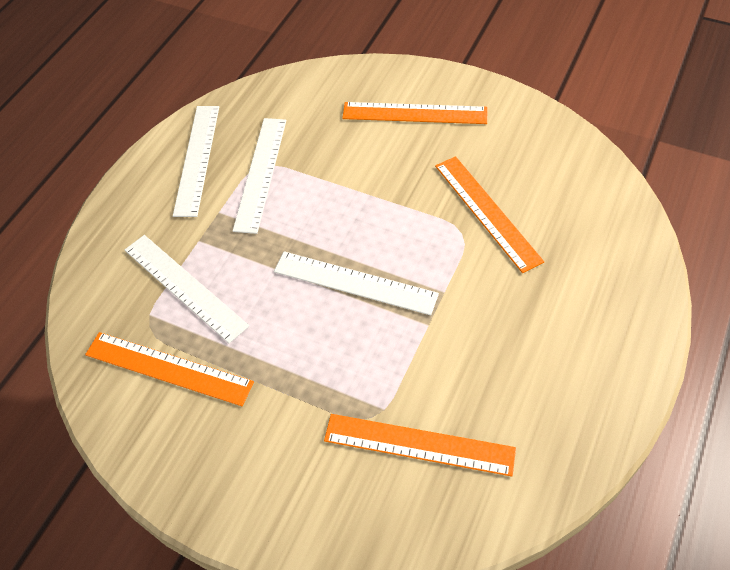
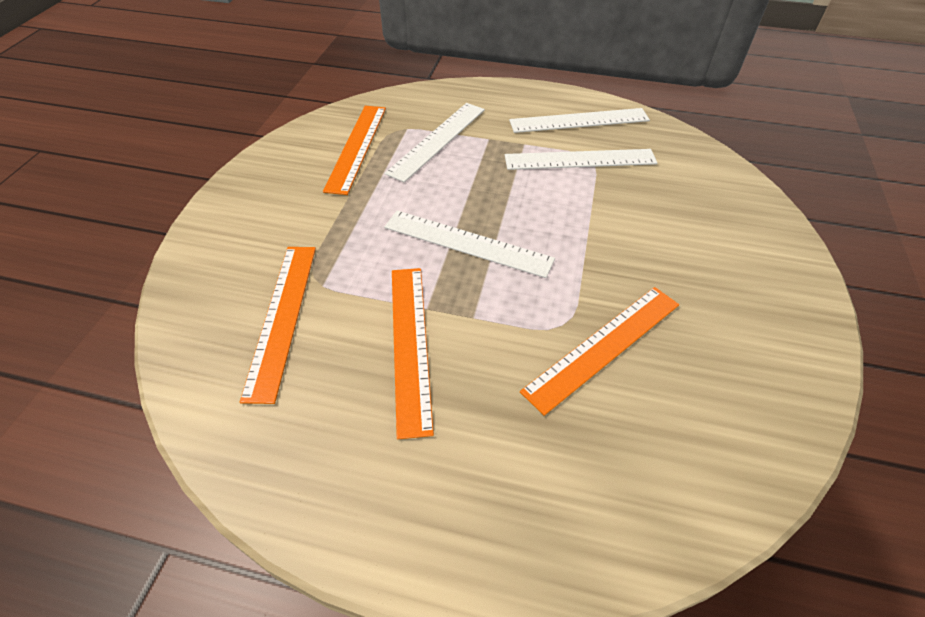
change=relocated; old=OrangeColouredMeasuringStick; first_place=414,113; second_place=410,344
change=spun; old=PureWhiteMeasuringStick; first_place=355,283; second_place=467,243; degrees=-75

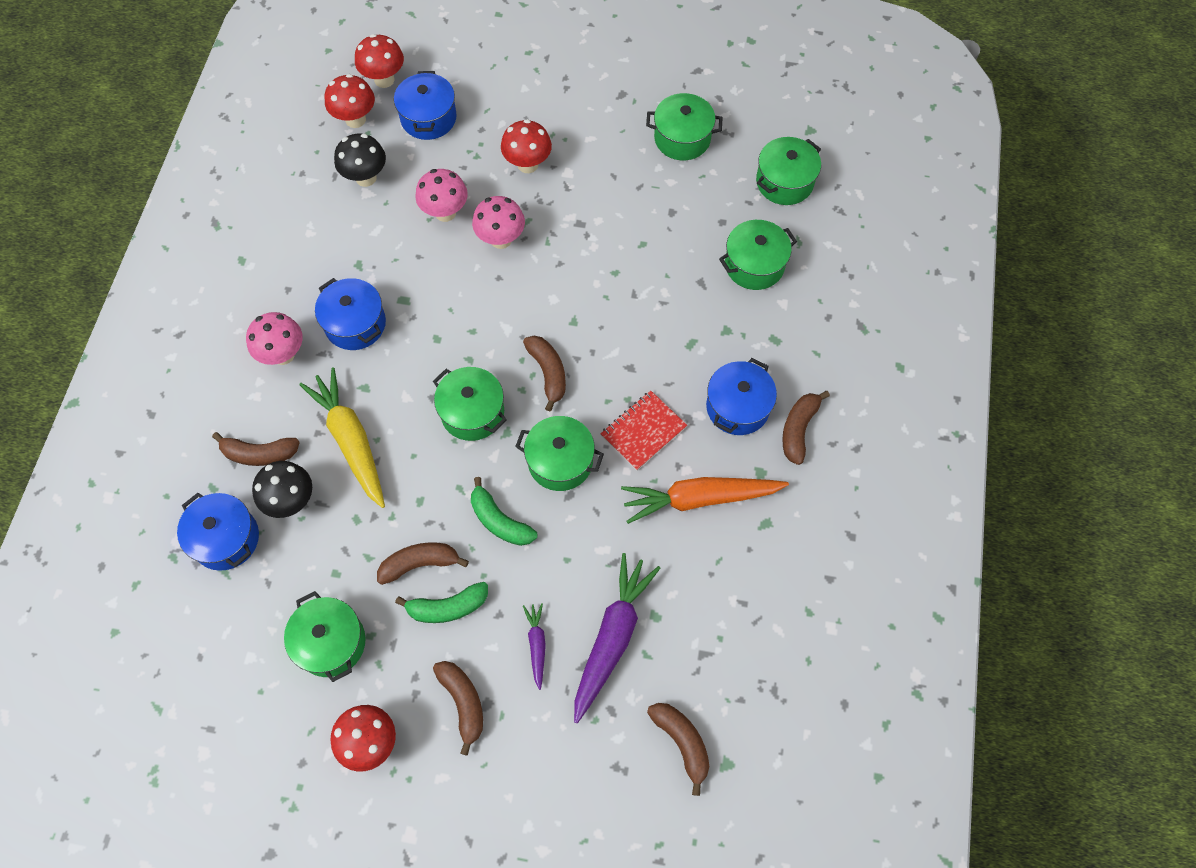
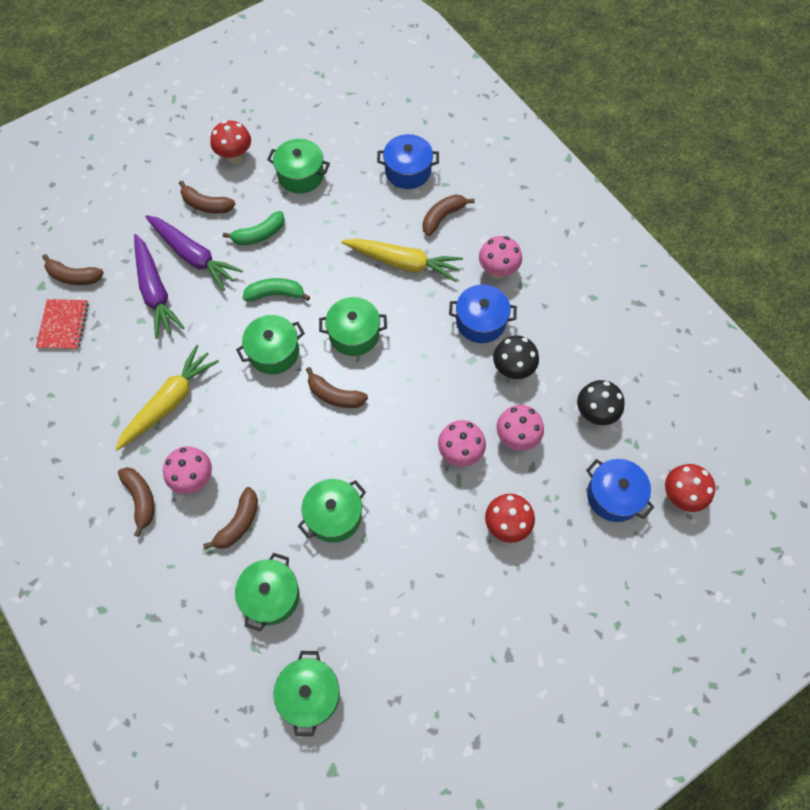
change=missing; old=ScarletToadstool; first_place=355,119
change=relocated; old=LeafGreenStockpot; first_place=682,138; second_place=334,516
change=exchanged; old=CobaltStockpot; new=RosePinkToadstool; first_place=737,407; second_place=194,479
change=relocated; old=ScarletNotebook; first_place=643,431; second_place=64,325
change=relocated; old=JetBlackToadstool; first_place=291,501; second_place=512,369
change=colour; old=OrangeColouredRootVegetable; new=GoldenRootVegetable; first_place=700,499; second_place=169,402
change=relocated; old=RussetToyBanana; first_place=420,564; second_place=238,523
change=spun; old=LeafGreenToyBanana; first_place=447,607; second_place=259,234; degrees=-150
change=size; old=PurpleRootVegetable; first_place=537,645; second_place=193,256; factor=2.04

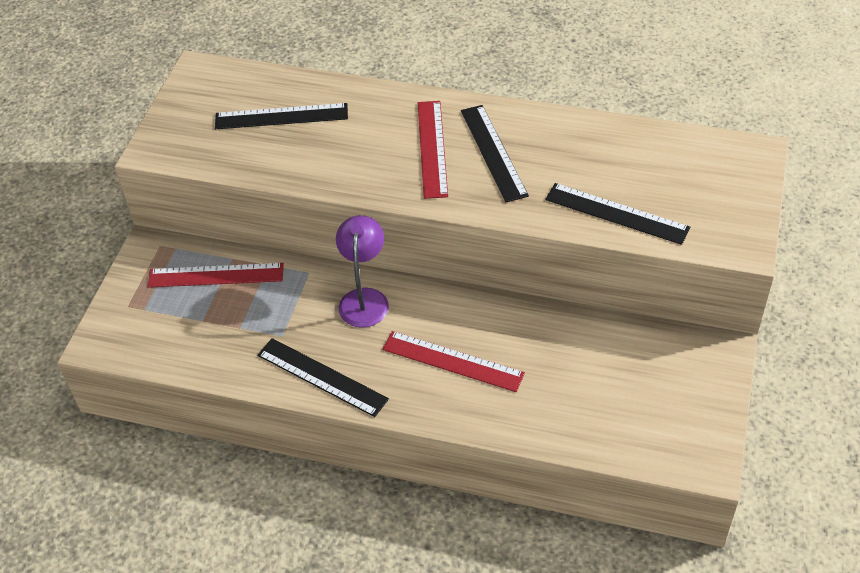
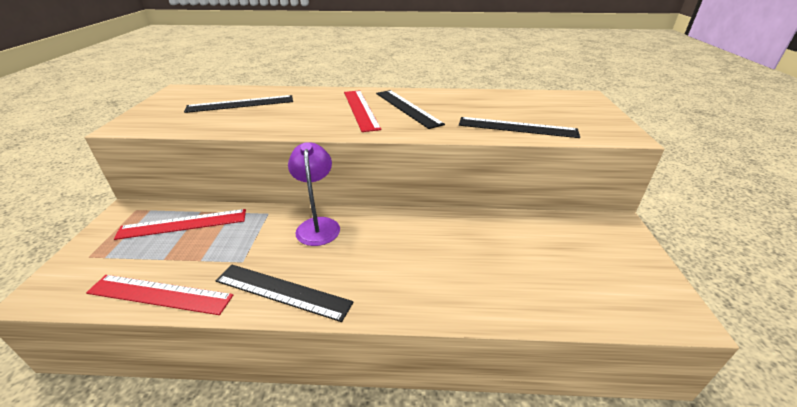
change=relocated; old=ScarletMeasuringStick; first_place=452,361; second_place=159,294

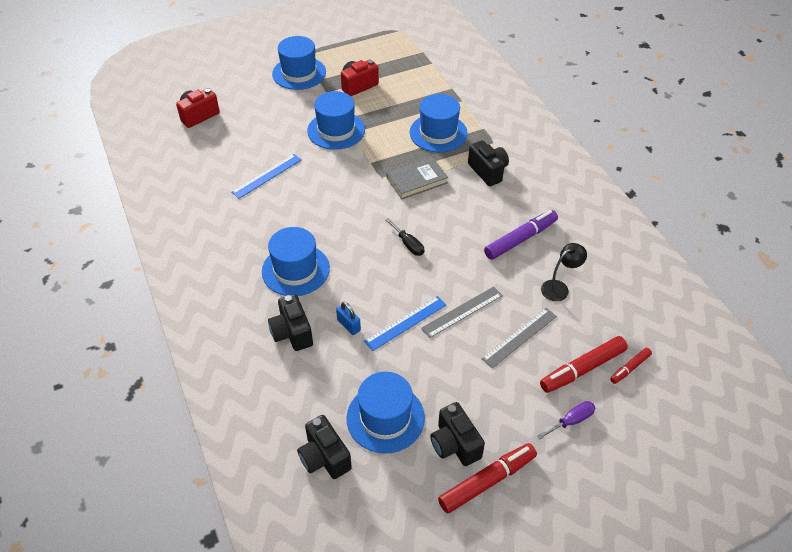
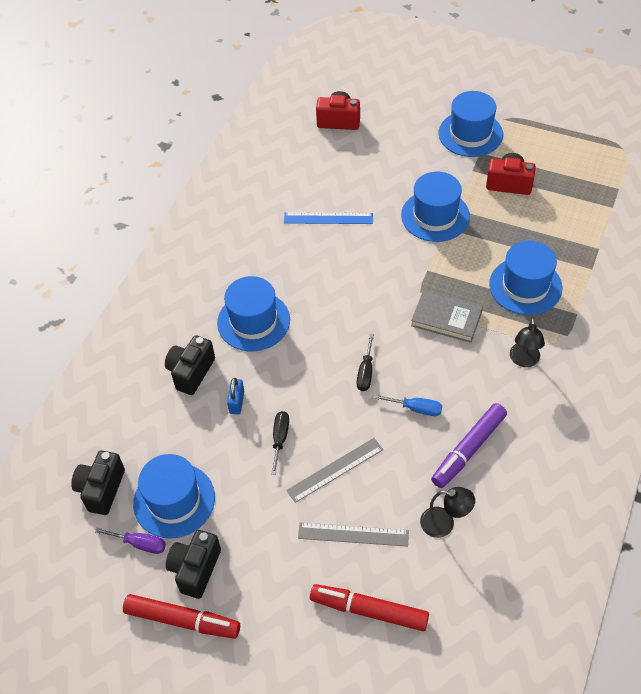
change=exchanged; old=JetBlackCompactCamera; new=JetBlackLamp; first_place=488,171; second_place=524,360
change=spun; old=PurpleMarker; first_place=520,239; second_place=468,449; degrees=120
change=spun; old=GreyMeasuringStick; first_place=462,311; second_place=335,469; degrees=-45
change=exchanged; old=CobaltMeasuringStick; new=JetBlackHandScrewdriver; first_place=405,323; second_place=280,439
change=missing; old=ScarletMarker; first_place=630,368
change=relocated; old=PurpleHandScrewdriver; first_place=571,421; second_place=140,544
change=appeared; new=CobaltHandScrewdriver; second_place=416,409

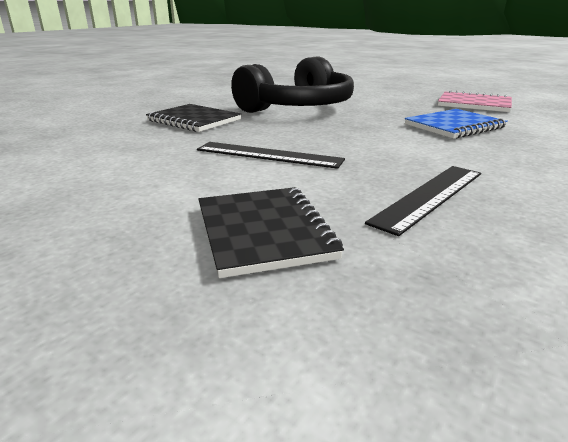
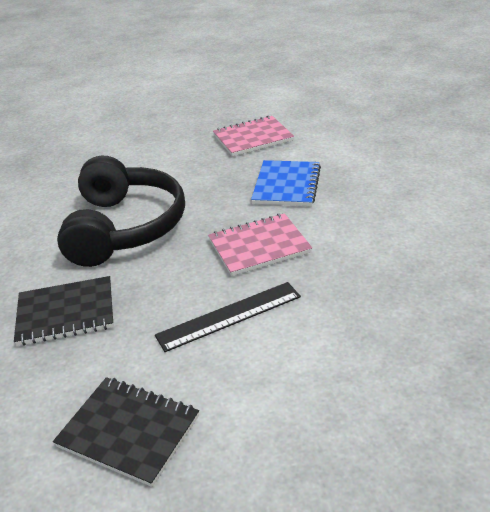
change=missing; old=JetBlackMeasuringStick; first_place=430,196
change=relocated; old=JetBlackNotebook; first_place=263,231; second_place=128,431
change=appeared; new=RosePinkNotebook; second_place=259,246

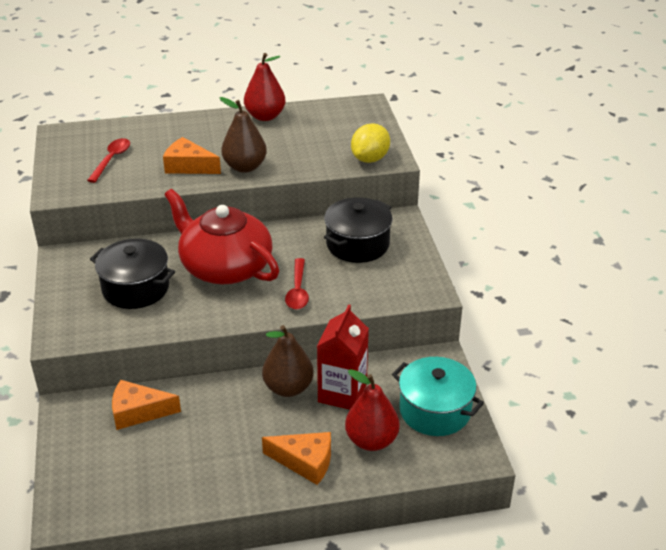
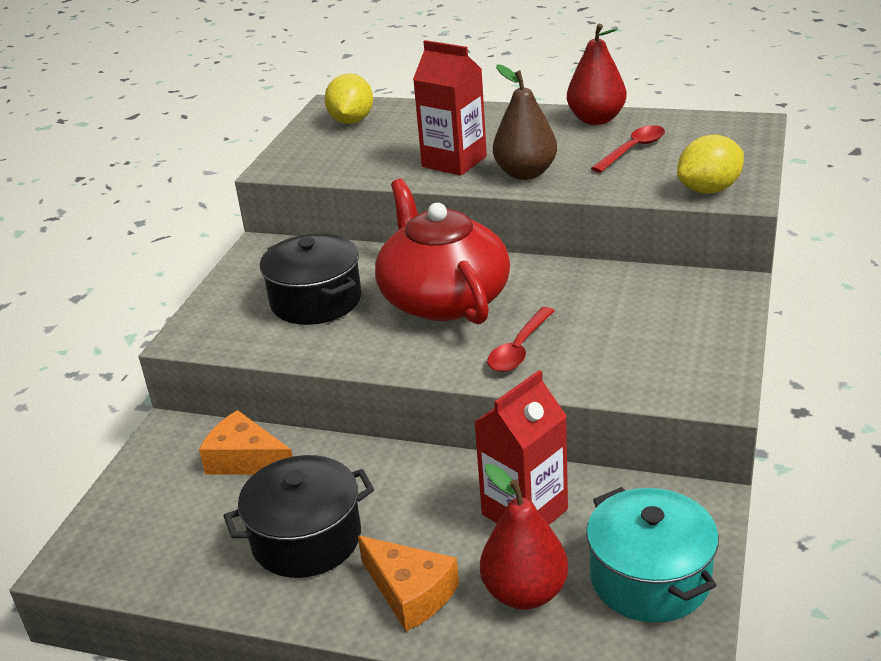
change=exchanged; old=OrangeColouredPieceOfCheese; new=ScarletJuiceCarton; first_place=188,166; second_place=454,162
change=relocated; old=ScarletTablespoon; first_place=111,160; second_place=633,150
change=relocated; old=JetBlackStockpot; first_place=357,244; second_place=306,539
change=missing; old=RussetPearFruit; first_place=288,388
change=appeared; new=GoldenLemon; second_place=351,121

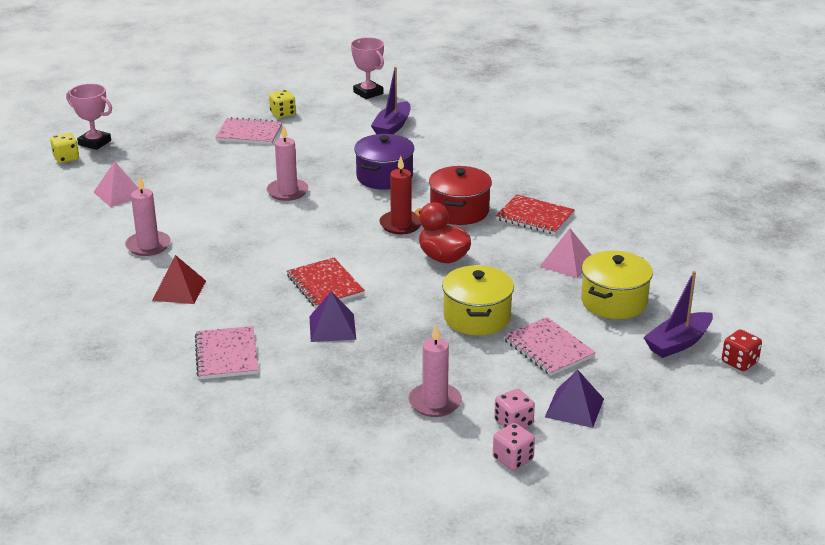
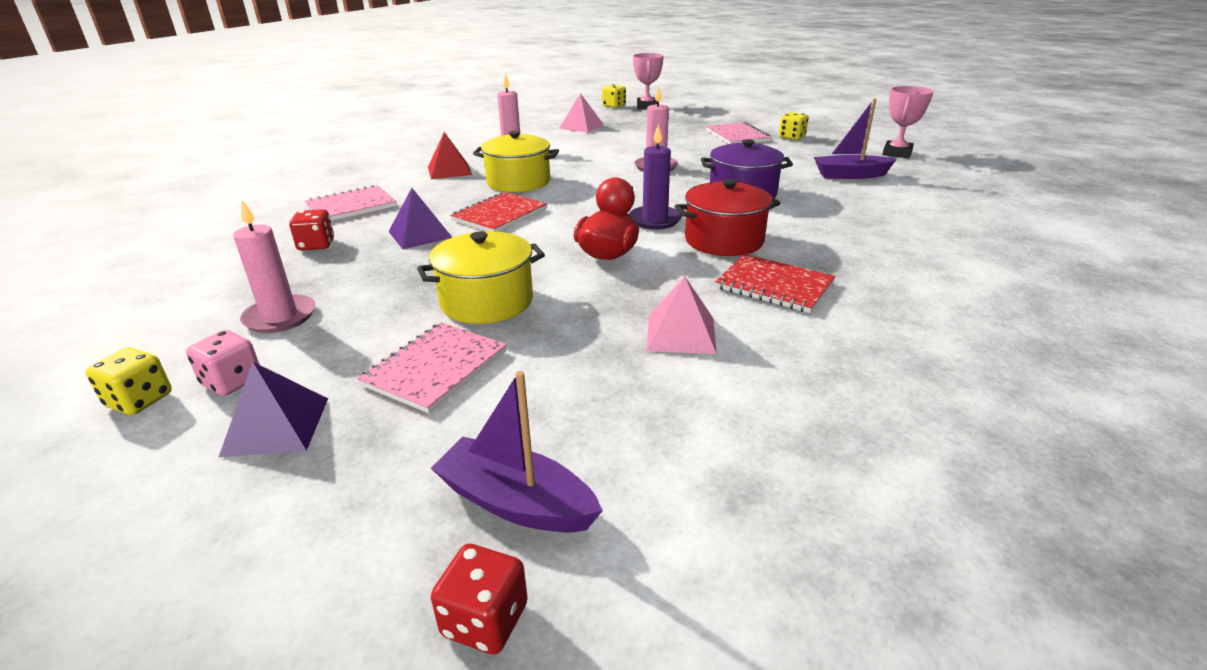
change=colour; old=ScarletCandle; new=PurpleCandle; first_place=401,224; second_place=655,220
change=spun; old=ScarletNotebook; first_place=535,217; second_place=774,285; degrees=-60
change=relocated; old=GoldenStockpot; first_place=614,301; second_place=518,182
change=colour; old=RosePinkDice; new=GoldenDice; first_place=513,459; second_place=139,400
change=appeared; new=ScarletDice; second_place=316,245

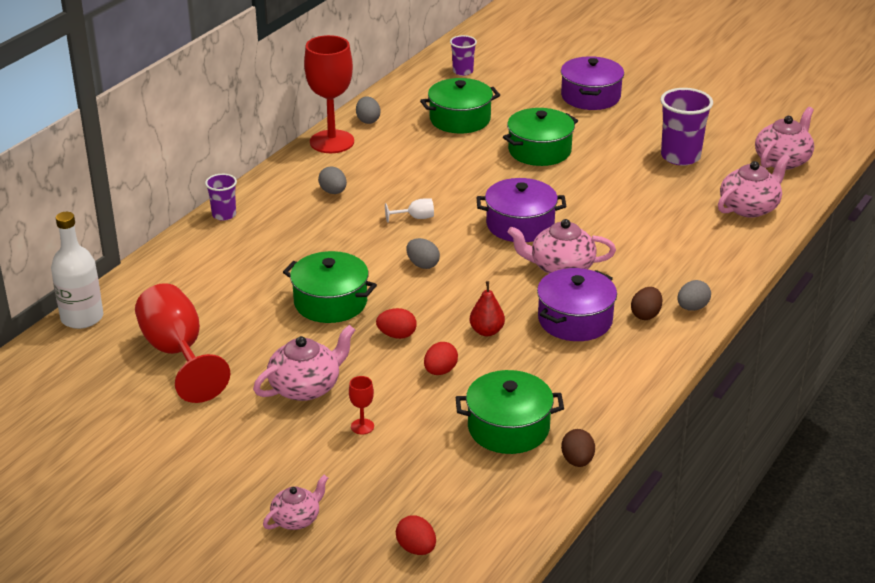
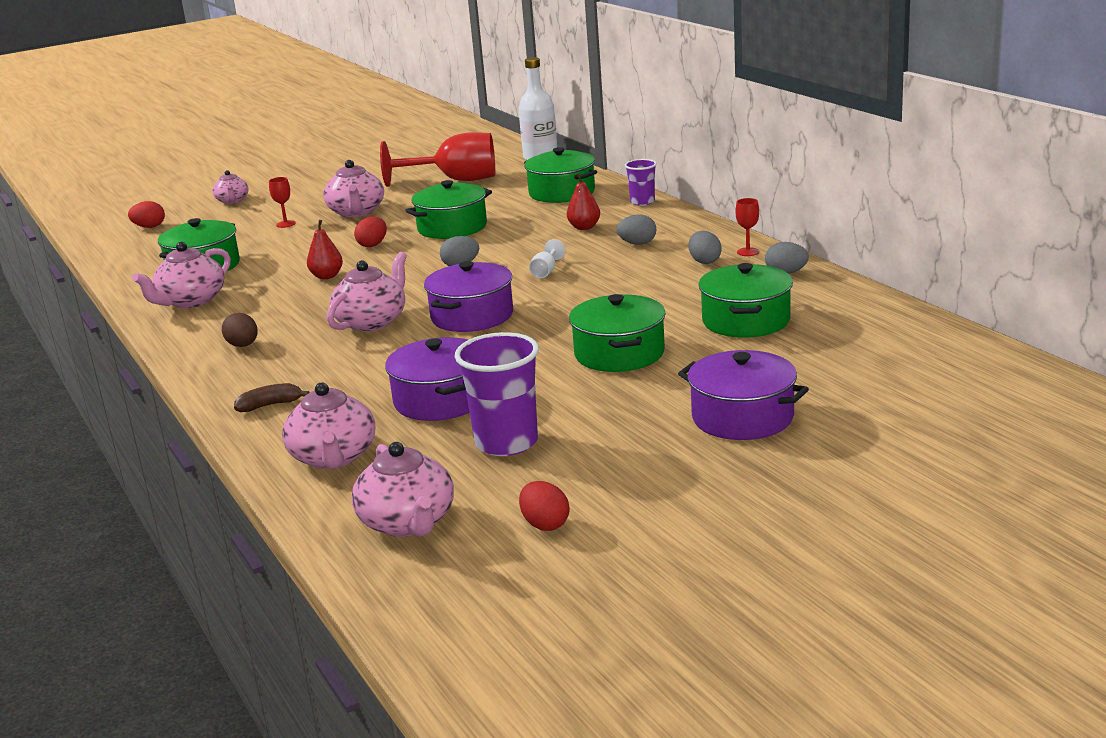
change=size; old=ScarletChalice; first_place=332,142; second_place=748,252; factor=0.4
change=missing; old=PurpleTumbler; first_place=463,71
change=relocated; old=PurpleStockpot; first_place=575,320; second_place=441,400
change=relocated; old=GreyEggShape; first_place=692,308; second_place=704,261
change=relocated; old=ScarletEggShape; first_place=440,371; second_place=545,524
change=missing; old=RussetEggShape; first_place=577,461
change=appeared; new=LeafGreenStockpot; second_place=562,193
change=appeared; new=ScarletPearFruit; second_place=584,227
change=appeared; new=RosePinkTeaPot; second_place=191,301
change=appeared; new=RussetToyBanana; second_place=270,405

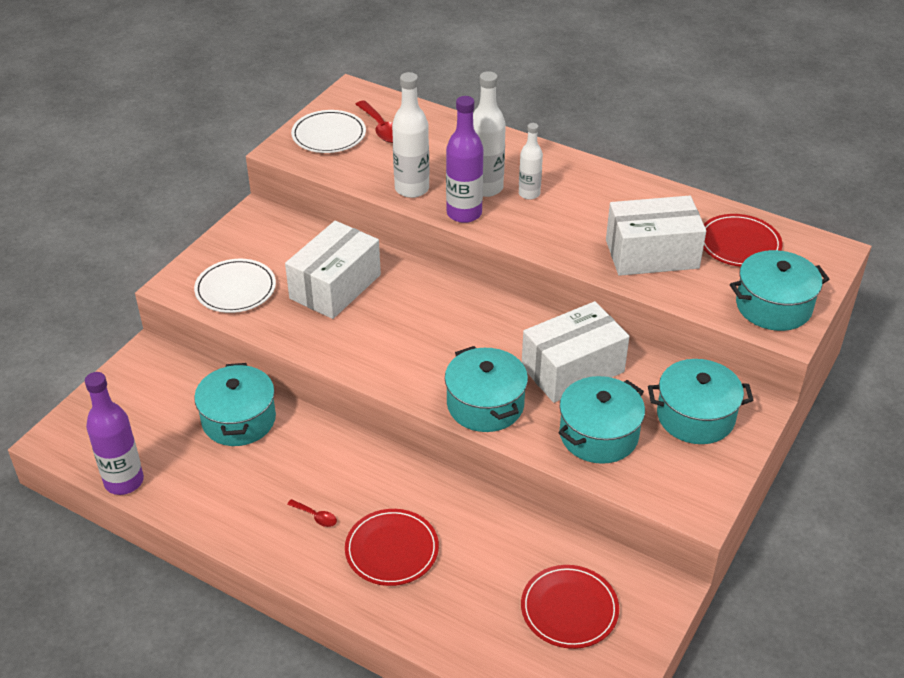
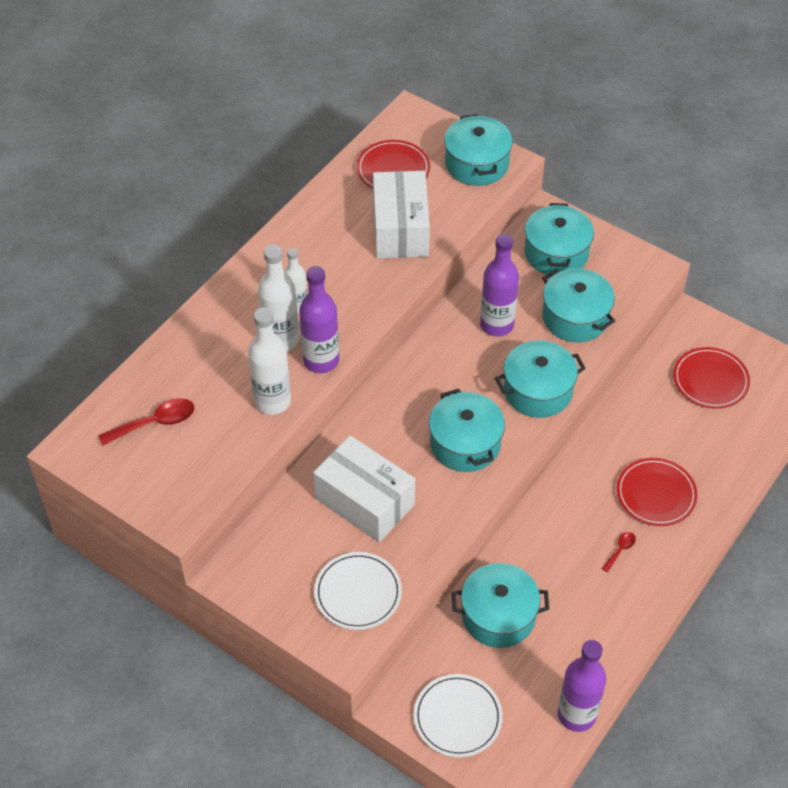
change=relocated; old=PureWhiteFlatDish; first_place=329,135; second_place=457,717
change=exchanged; old=PureWhiteParcel; new=PurpleDrinkBottle; first_place=572,369; second_place=496,325
change=appeared; new=TurquoiseStockpot; second_place=465,444

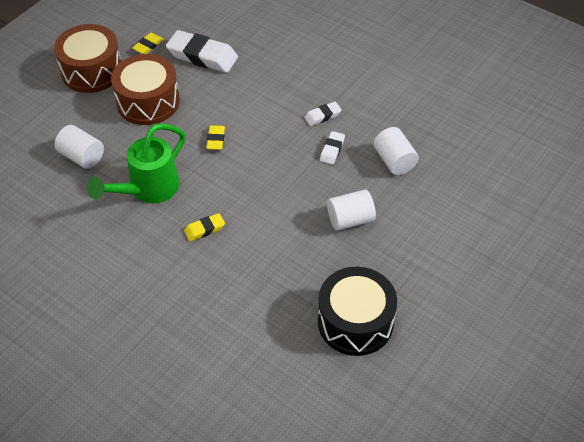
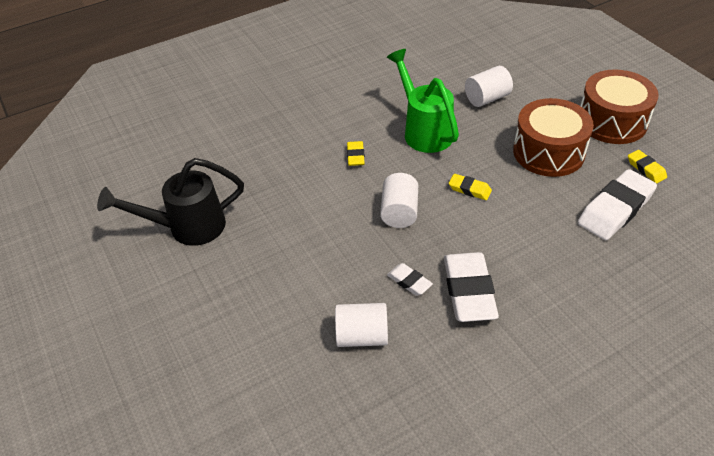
change=size; old=PureWhiteGumEraser; first_place=322,116; second_place=469,291; factor=2.02
change=relocated; old=PureWhiteCylinderShape; first_place=350,220; second_place=399,212
change=exchanged; old=JetBlackSnareDrum; new=JetBlackWateringCan; first_place=355,322; second_place=187,228

